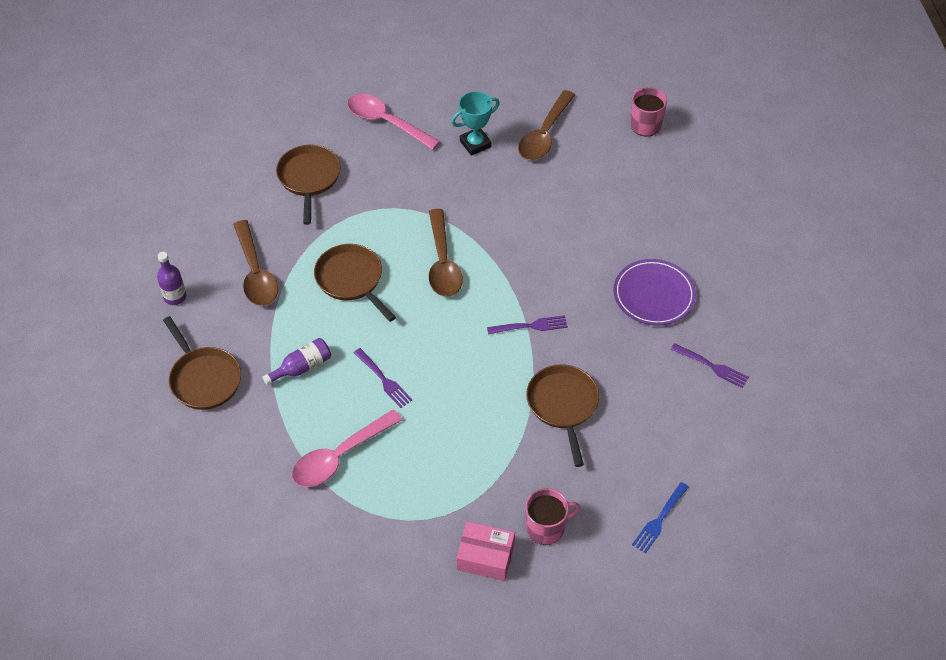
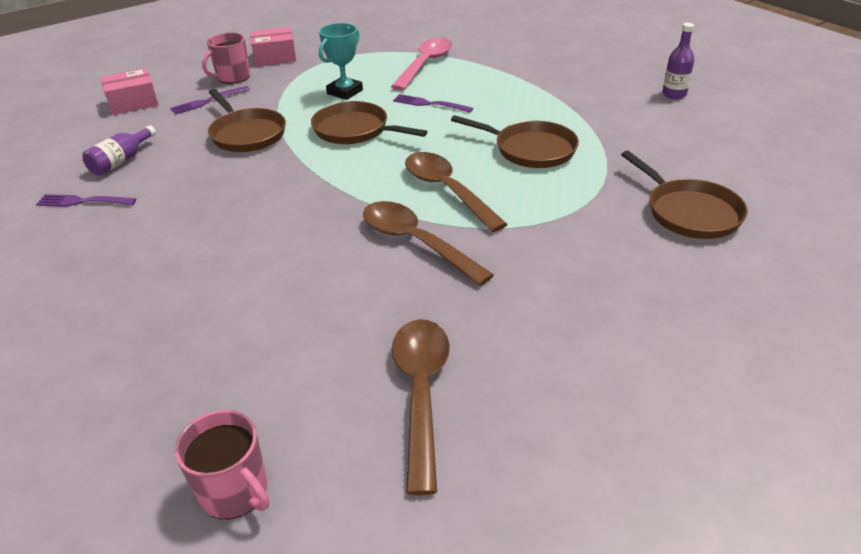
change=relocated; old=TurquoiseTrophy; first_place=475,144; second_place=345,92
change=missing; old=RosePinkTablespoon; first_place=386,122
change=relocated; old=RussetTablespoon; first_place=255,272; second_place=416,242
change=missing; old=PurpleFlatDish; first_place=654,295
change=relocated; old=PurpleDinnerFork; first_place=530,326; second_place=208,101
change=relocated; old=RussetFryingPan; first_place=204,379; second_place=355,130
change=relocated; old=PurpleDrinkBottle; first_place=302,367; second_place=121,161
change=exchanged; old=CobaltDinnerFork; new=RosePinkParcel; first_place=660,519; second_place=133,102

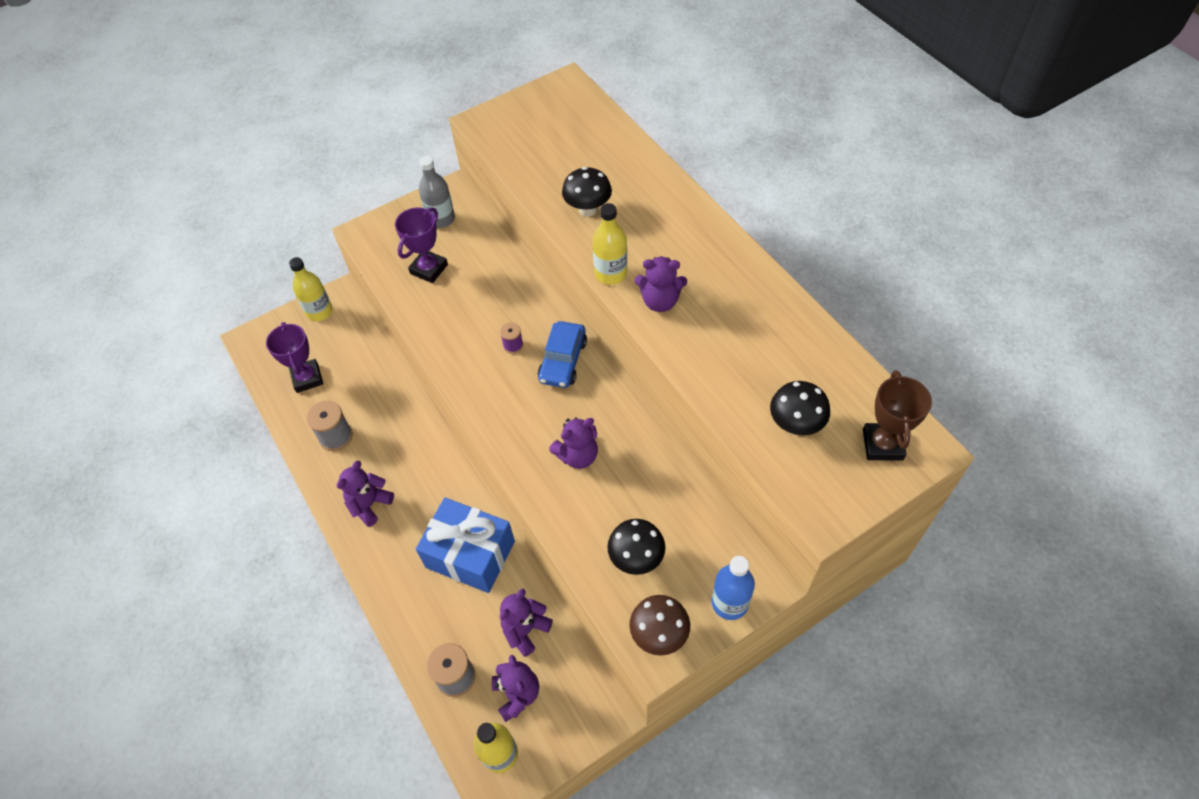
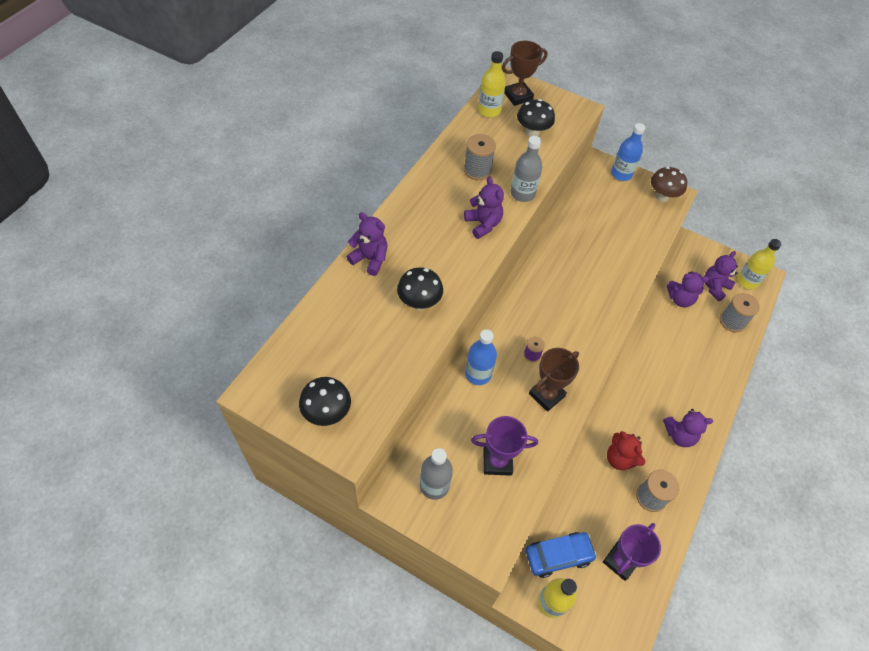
change=relocated; old=GoldenDrinkBottle; first_place=610,273; second_place=489,110
change=relocated; old=CobaltAutomobile; first_place=563,361; second_place=558,556
change=relocated; old=PurpleTeddy; first_place=577,455; second_place=370,259
change=missing; old=CobaltGift; first_place=470,554
change=relocated; old=JetBlackToadstool; first_place=636,558; second_place=327,413
change=appeared; new=GreySpool; second_place=477,170
change=appeared; new=GreyDrinkBottle; second_place=522,194
change=appeared; new=CobaltDrinkBottle; second_place=478,374
change=appeared; new=RussetTrophy; second_place=546,395
change=appeared; new=ScarletTeddy; second_place=619,459

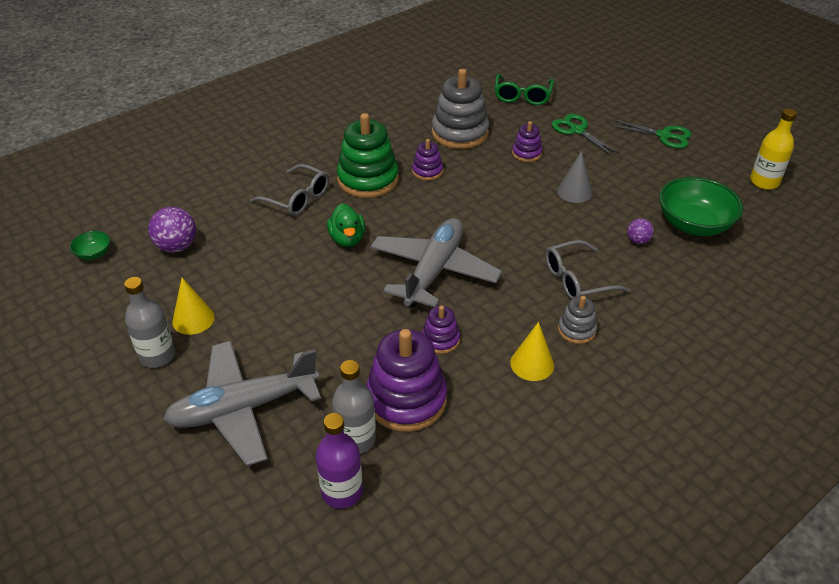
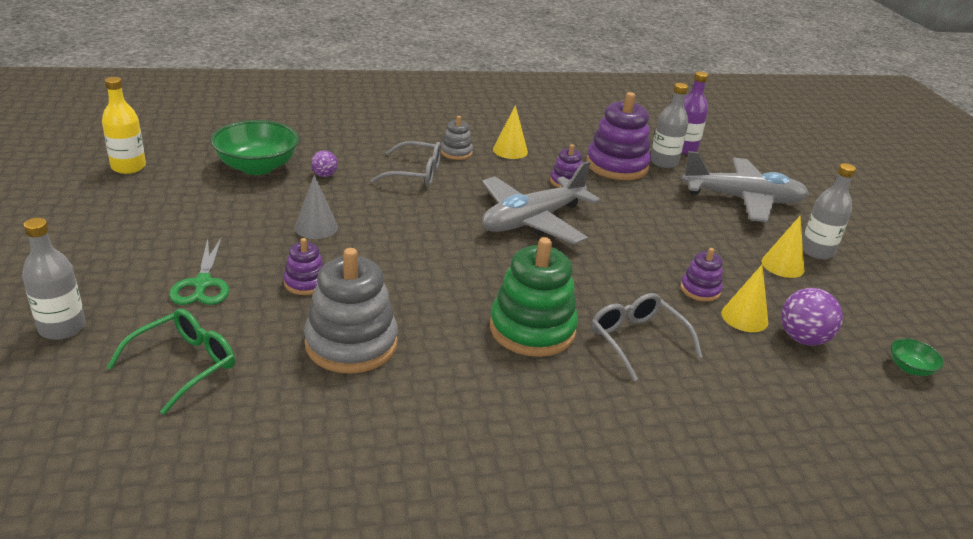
change=missing; old=LeafGreenShears; first_place=664,136
change=relocated; old=PurpleStackingToy; first_place=427,171; second_place=700,290
change=missing; old=LeafGreenToyDuck; first_place=347,239
change=appeared; new=GreyDrinkBottle; second_place=62,328
change=appeared; new=GoldenCone; second_place=744,317

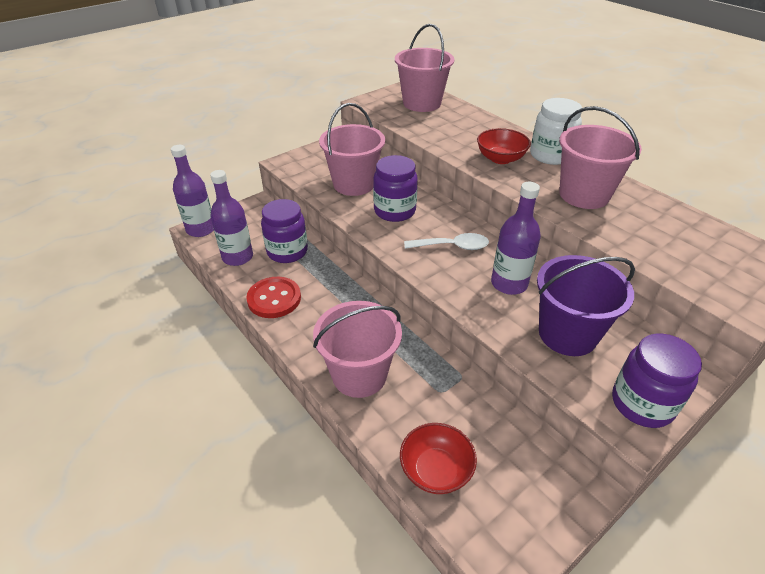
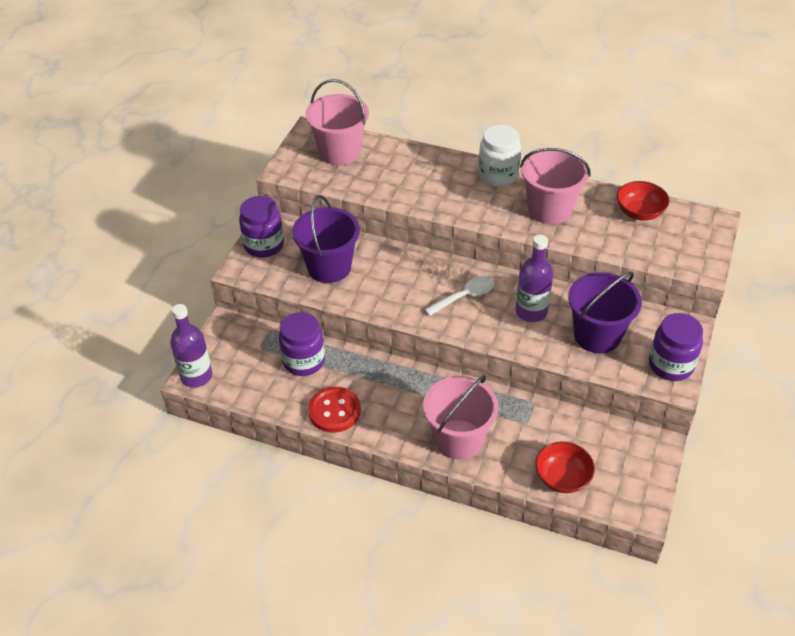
change=colour; old=RosePinkPail; new=PurplePail; first_place=354,184; second_place=329,267
change=relocated; old=ScarletBowl; first_place=500,159; second_place=639,212
change=relocated; old=PurpleJamJar; first_place=394,211; second_place=264,245
change=missing; old=PurpleDrinkBottle; first_place=237,257

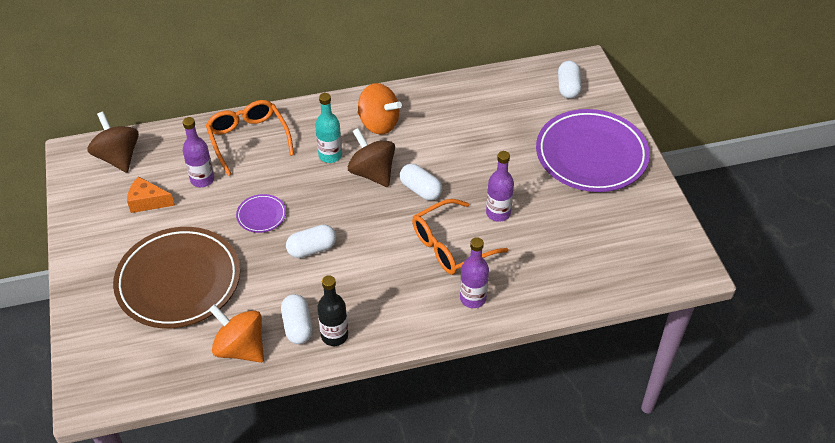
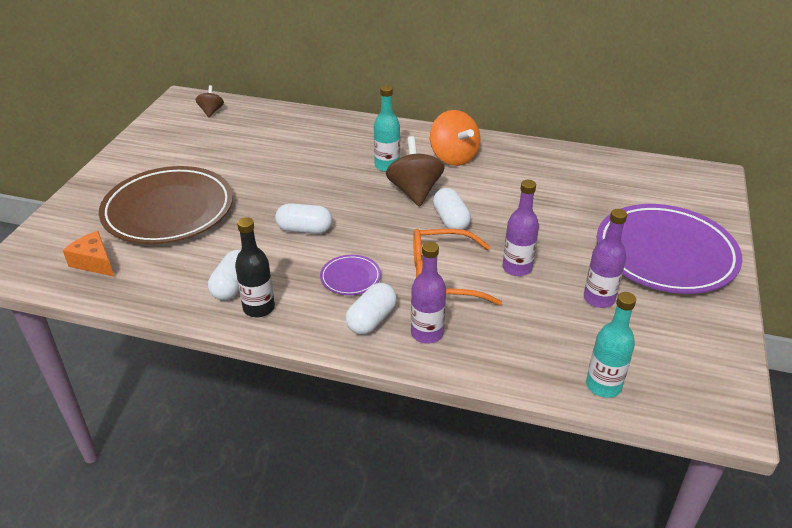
change=relocated; old=PureWhiteCapsule; first_place=568,87; second_place=372,319
change=missing; old=OrangeColouredEyeglasses; first_place=248,139
change=size; old=RussetSpinningTop; first_place=118,157; second_place=211,111; factor=0.55
change=relocated; old=PurpleDrinkBottle; first_place=202,179; second_place=599,299
change=relocated; old=OrangeColouredPieceOfCheese; first_place=147,202; second_place=94,262
change=relocated; old=PurpleFlatDish; first_place=261,215; second_place=350,277
change=missing; old=OrangeColouredSpinningTop; first_place=240,348
change=appeared; new=TurquoiseDrinkBottle; second_place=603,386

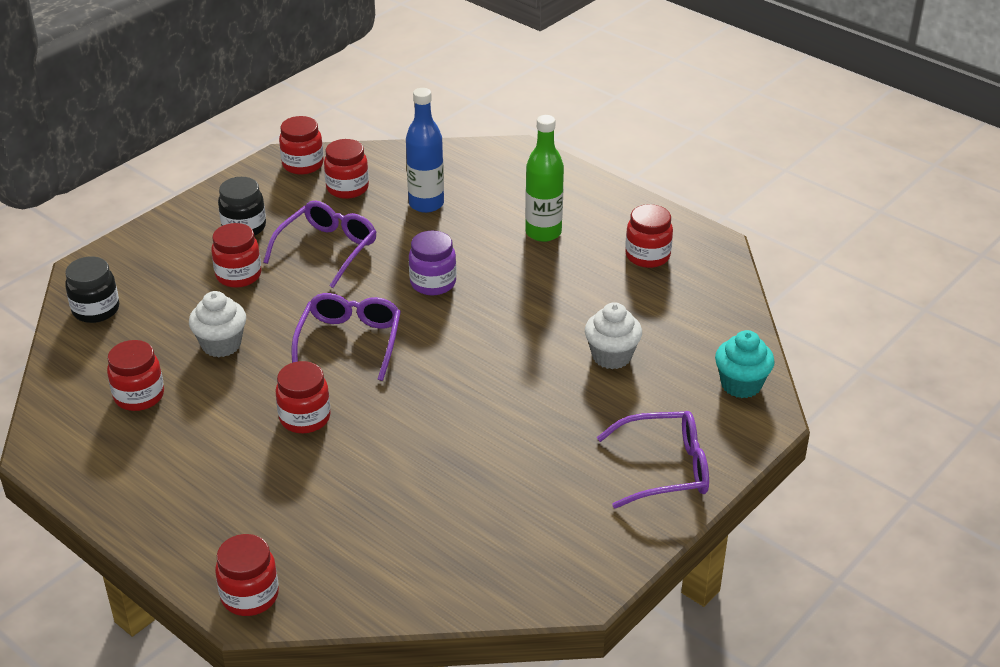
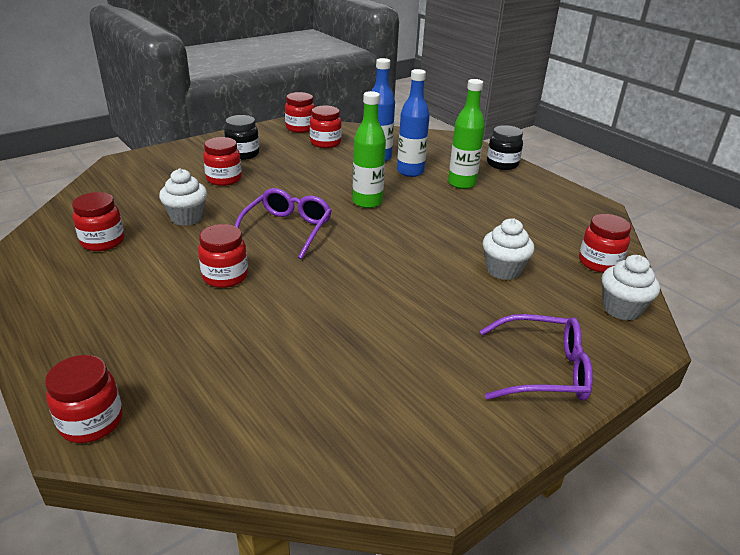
change=missing; old=PurpleEyeglasses; first_place=327,249
change=relocated; old=ScarletJamJar; first_place=647,256; second_place=599,263
change=exchanged; old=PurpleJamJar; new=LeafGreenDrinkBottle; first_place=433,283; second_place=367,202
change=relocated; old=JetBlackJamJar; first_place=96,310; second_place=502,164
change=colour; old=TurquoiseFairyCake; new=PureWhiteFairyCake; first_place=741,385; second_place=621,309
change=appeared; new=CobaltDrinkBottle; second_place=410,172

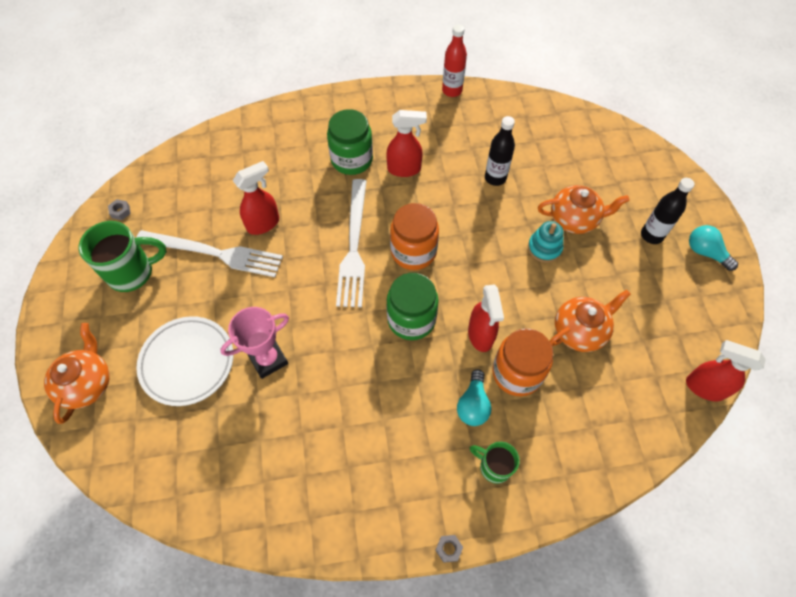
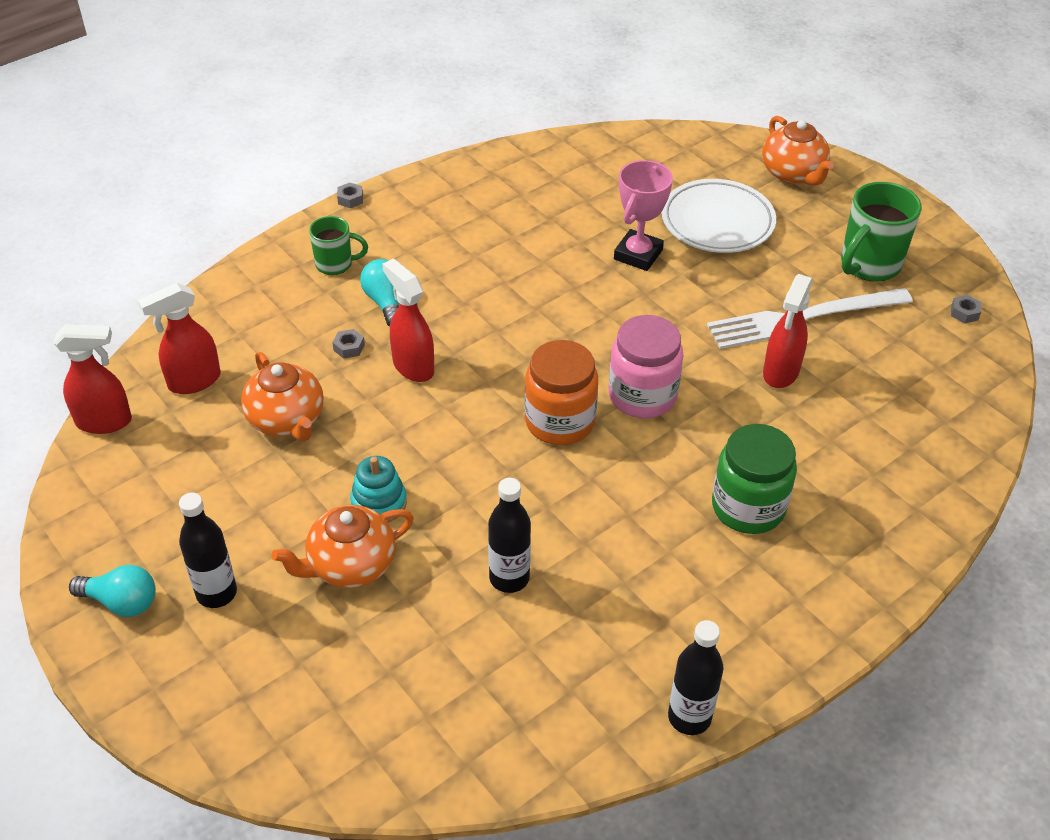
change=colour; old=ScarletDrinkBottle; new=JetBlackDrinkBottle; first_place=452,91; second_place=689,717
change=relocated; old=ScarletSprayCleaner; first_place=404,169; second_place=193,381
change=exchanged; old=PureWhiteDinnerFork; new=RosePinkJamJar; first_place=354,246; second_place=642,395
change=missing; old=LeafGreenJamJar; first_place=411,319
change=spun; old=OrangeColouredTeaPot; first_place=580,331; second_place=287,420; degrees=-60
change=exchanged; old=OrangeColouredJamJar; new=GreyHexNut; first_place=517,373; second_place=349,347

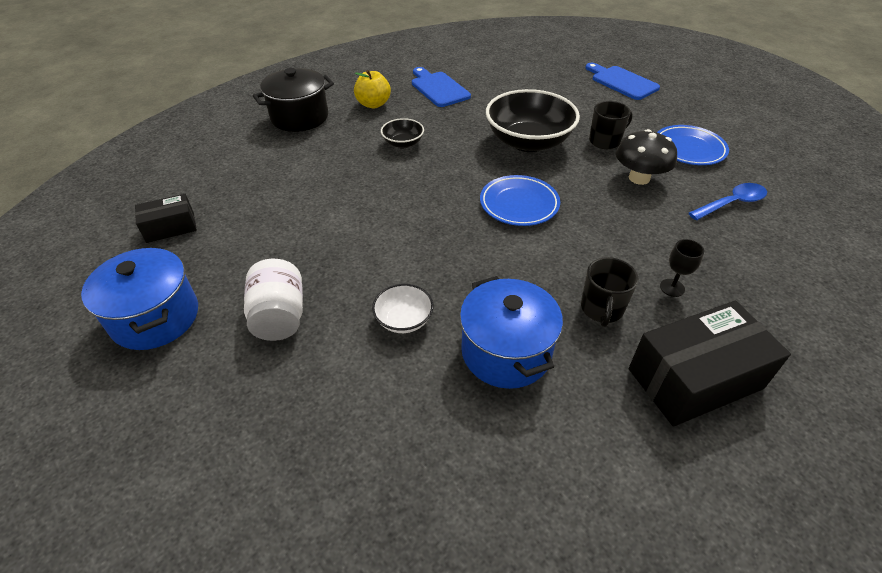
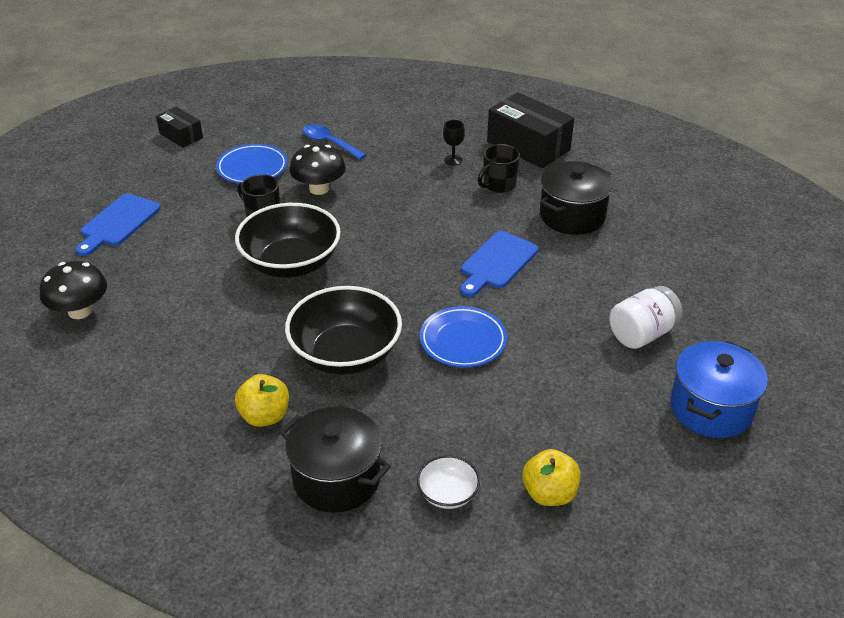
change=relocated; old=CobaltChoppingBoard; first_place=438,88; second_place=497,263
change=size; old=JetBlackBowl; first_place=403,143; second_place=345,354; factor=2.1
change=relocated; old=CobaltFlatDish; first_place=519,204; second_place=463,341
change=relocated; old=JetBlackParcel; first_place=170,227; second_place=181,136
change=spun; old=JetBlackCoffeeMug; first_place=602,309; second_place=498,185; degrees=150
change=colour; old=CobaltStockpot; new=JetBlackStockpot; first_place=506,352; second_place=572,216
change=relocated; old=PureWhiteBowl; first_place=404,320; second_place=448,494
change=appeared; new=JetBlackToadstool; second_place=80,311
change=appeared; new=GoldenAppleFruit; second_place=549,493

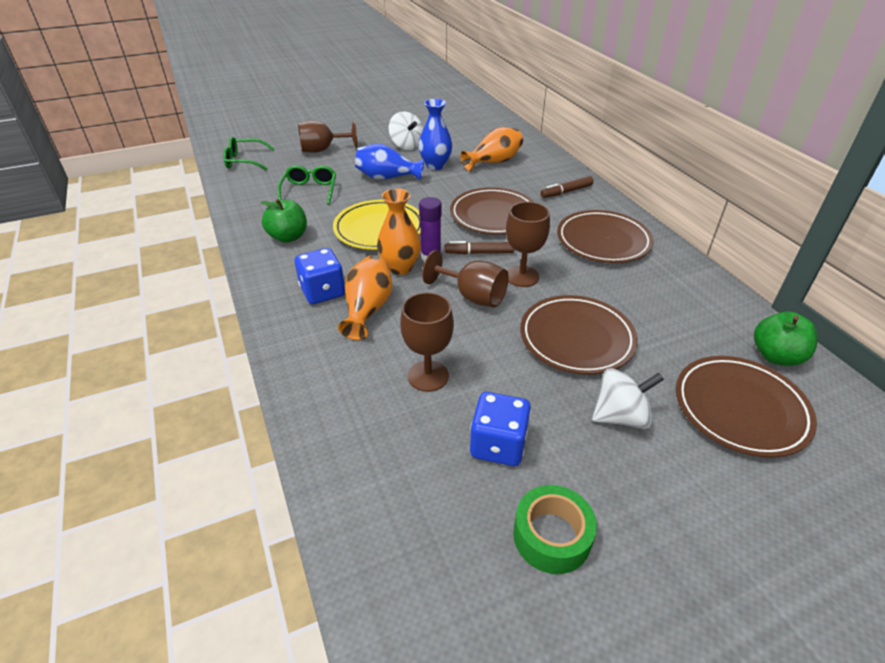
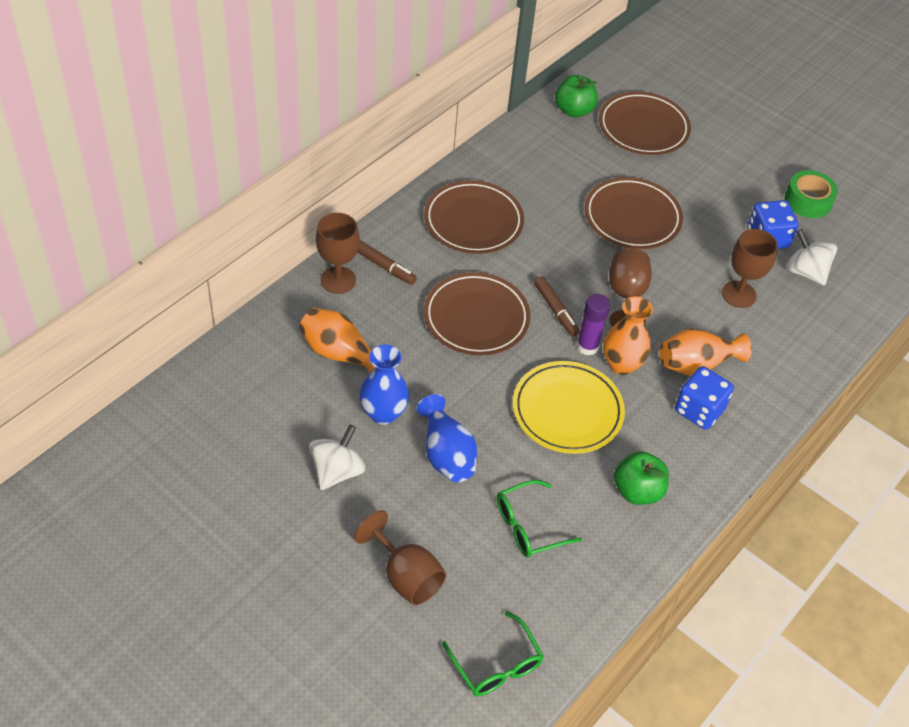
change=relocated; old=RussetChalice; first_place=522,276; second_place=338,280
change=relocated; old=PureWhiteSpinningTop; first_place=620,416; second_place=805,272

